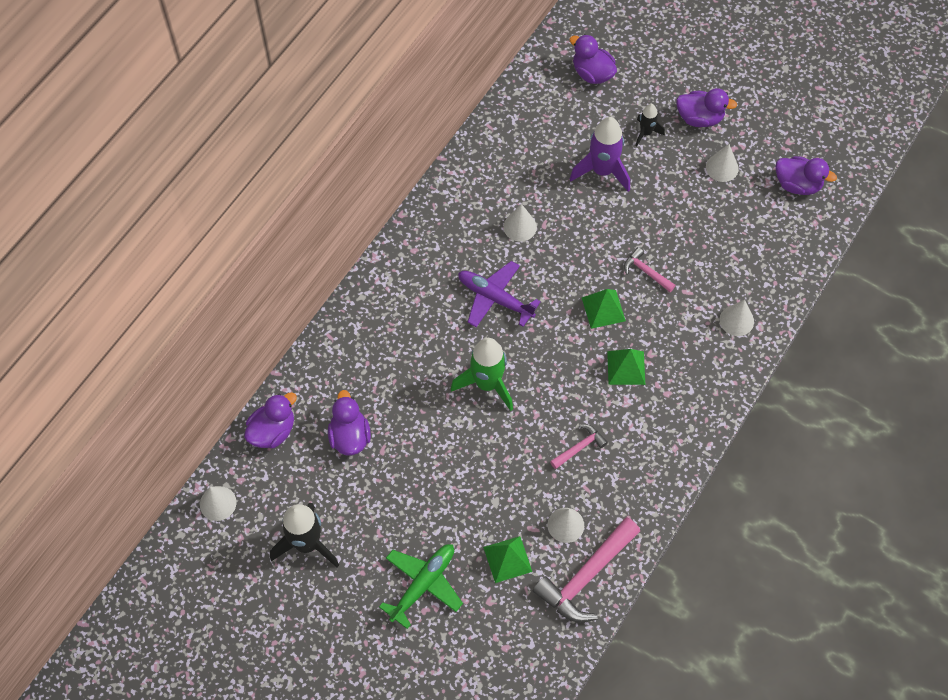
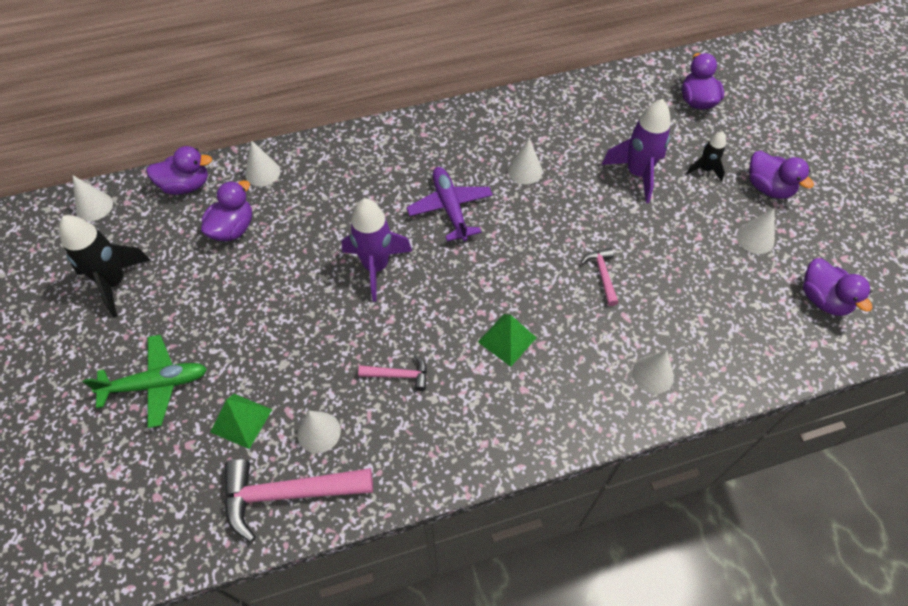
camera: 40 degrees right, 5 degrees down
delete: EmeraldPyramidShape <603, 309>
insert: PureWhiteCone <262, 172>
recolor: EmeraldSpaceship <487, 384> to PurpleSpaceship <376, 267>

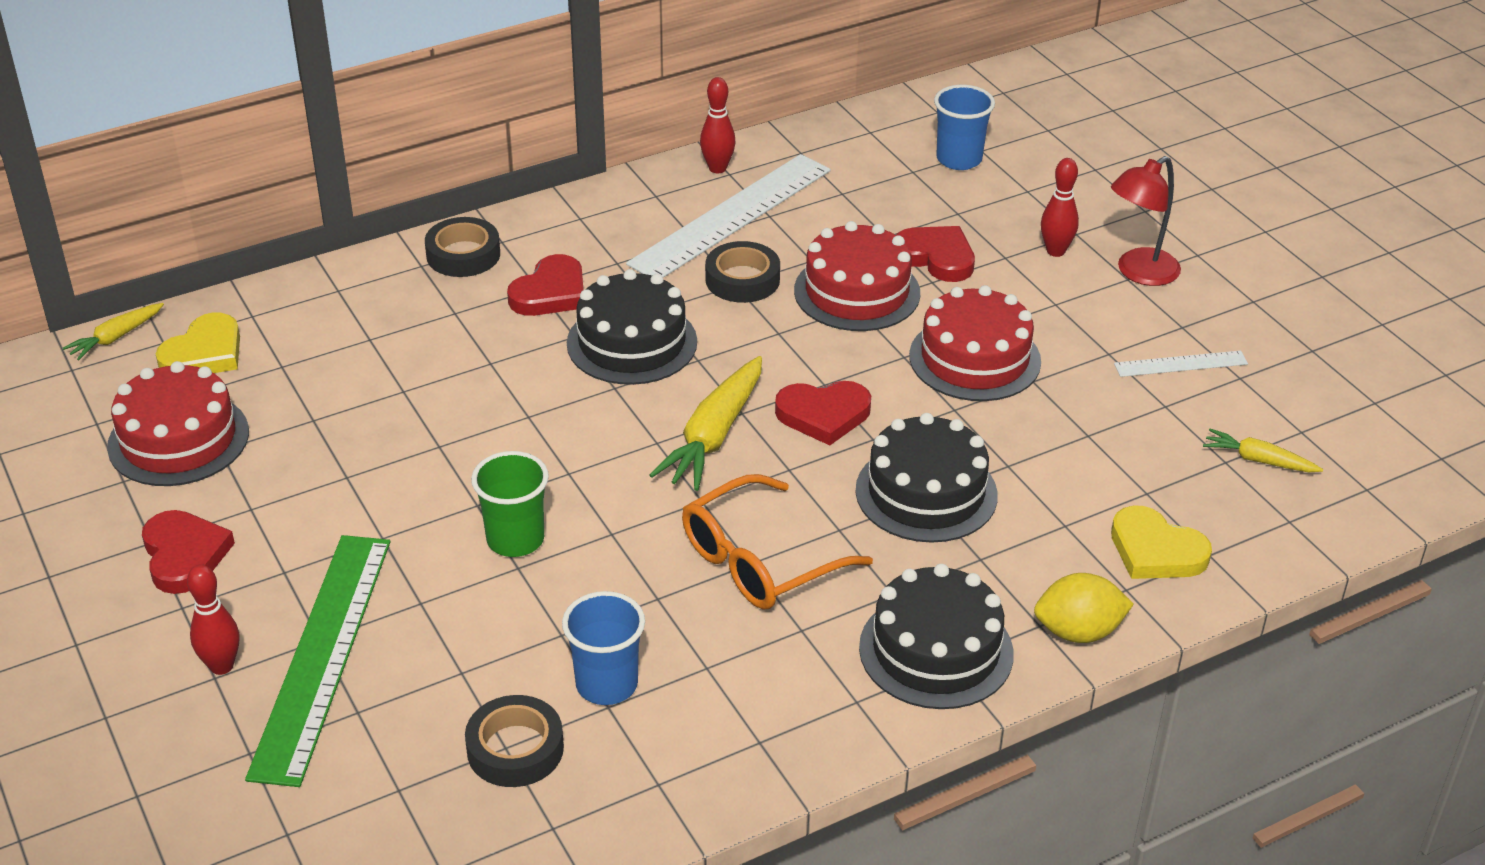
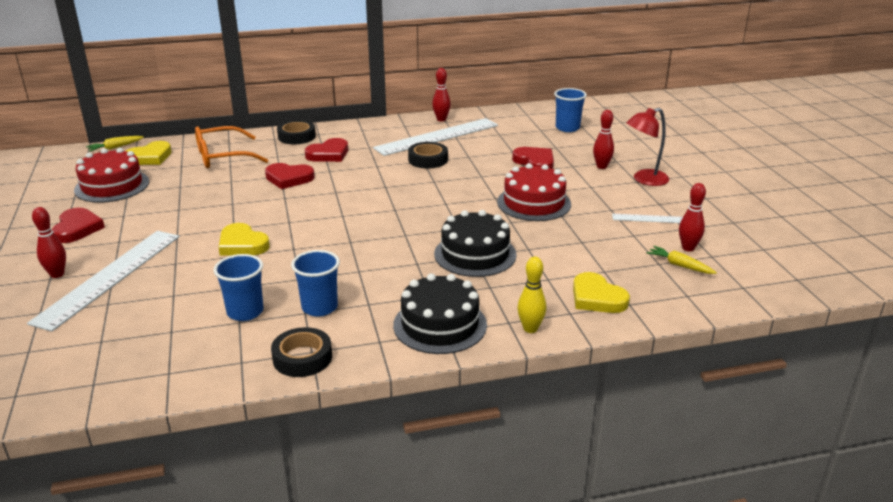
camera: 15 degrees right, 10 degrees down
delete: JetBlackCake <632, 343>; BrightYellowCarrot <713, 436>; CrimsonCake <857, 292>
insert: BlueTumbler <319, 307>; CrimsonBowlingPin <688, 248>
move: JetBlackRollOfTape <515, 749> to <302, 358>; OrangeSpectacles <759, 561> to <222, 157>; CrimsonLoveHeart <823, 415> to <289, 178>
replace: EmeraldTumbler <515, 539> to BrightYellowLoveHeart <242, 244>; BrightYellowToyLemon <1078, 632> to BrightYellowBowlingPin <530, 329>
recolor: EmeraldRuler <322, 654> to PureWhiteRuler <109, 277>

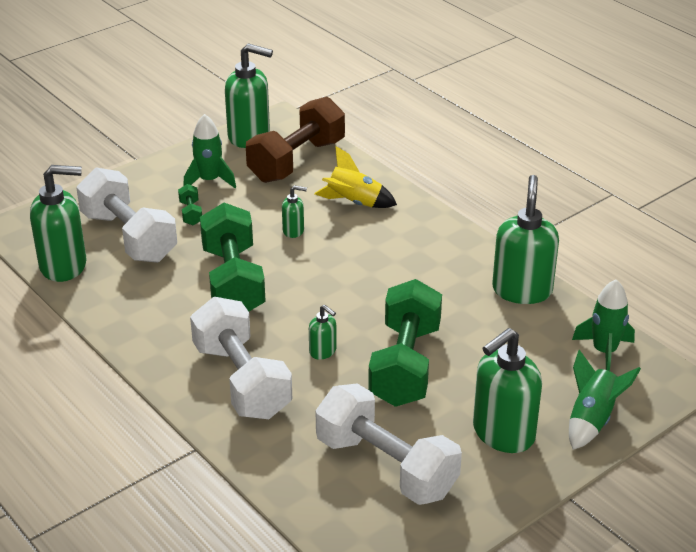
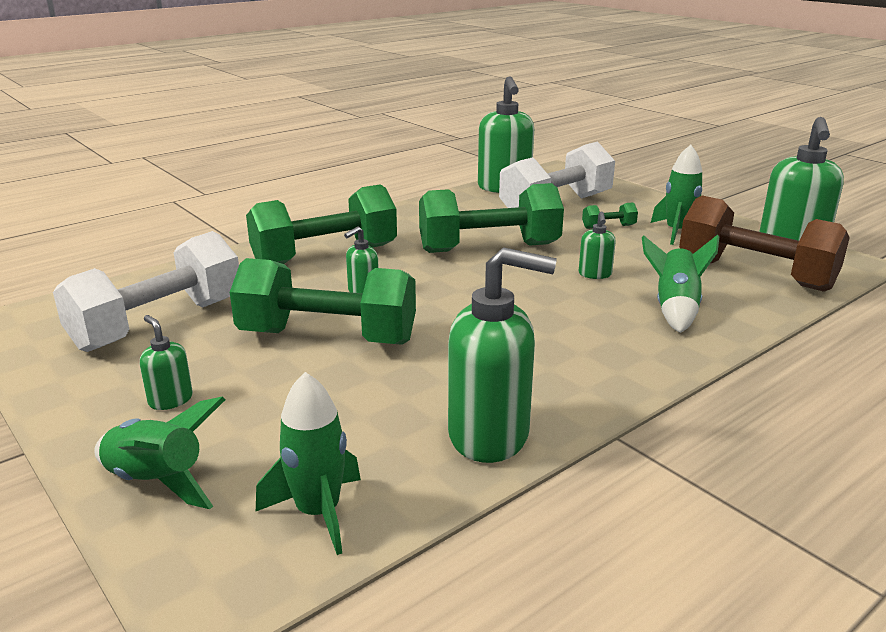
camera: 90 degrees right, 10 degrees down
recolor: PureWhiteDumbbell <241, 381> to EmeraldDumbbell <325, 256>; BrightYellowSpaceship <354, 203> to EmeraldSpaceship <675, 308>
resize: EmeraldPumpBottle <503, 433> = <170, 400> x0.47

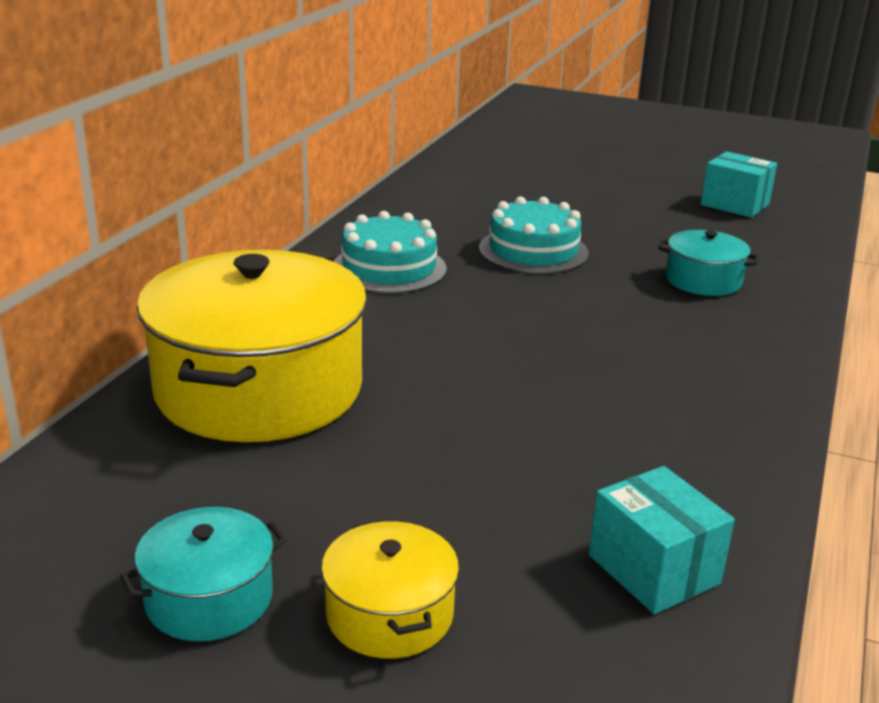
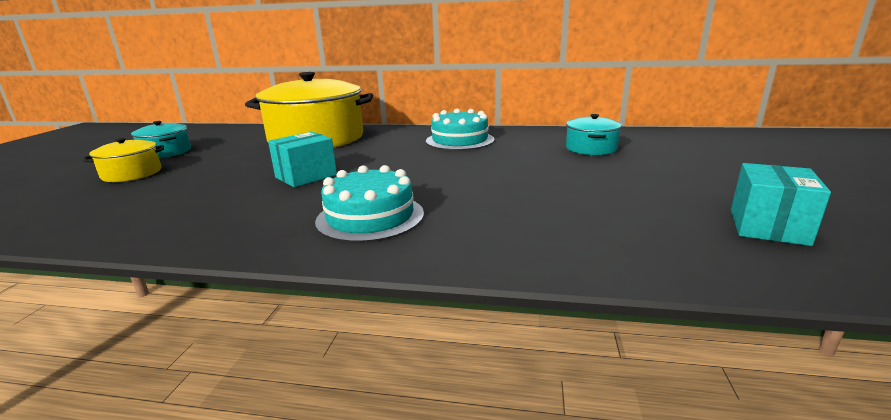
camera: 80 degrees right, 5 degrees down
move: TealCake <533, 251> to <370, 217>; TealParcel <653, 569> to <306, 176>; TealPot <703, 280> to <591, 148>

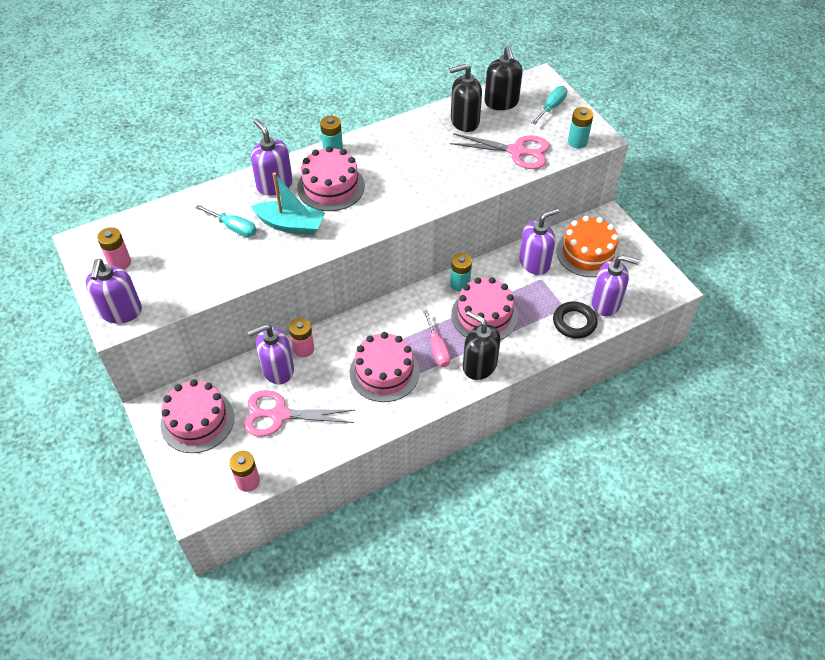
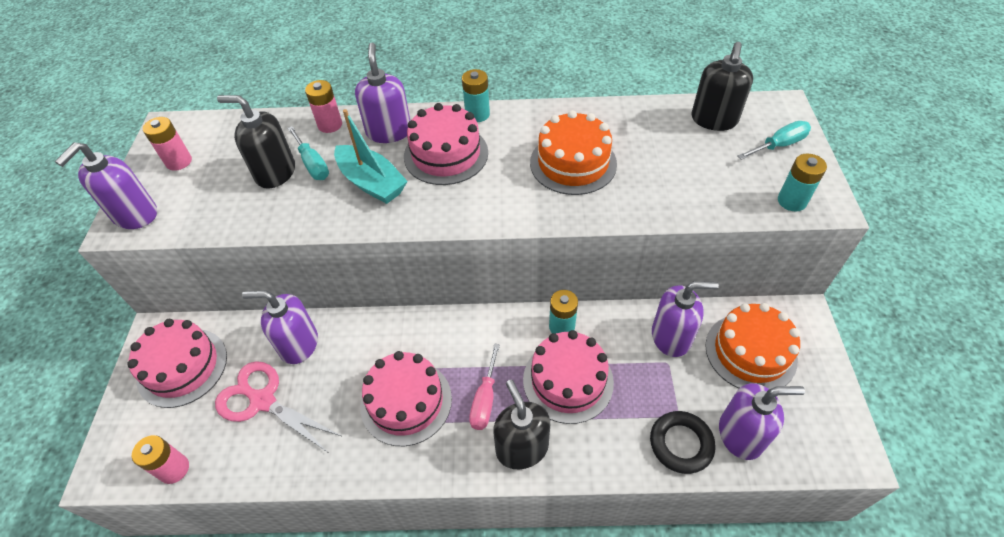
camera: 30 degrees right, 0 degrees up
delete: RosyShears <517, 151>
insert: OrangeCake <573, 163>
move: RosyAaBattery <303, 349> to <330, 125>; JetBlackPumpBottle <464, 121> to <275, 172>
rotate: PurplePumpBottle <606, 303> = <741, 435> 45 degrees counterclockwise

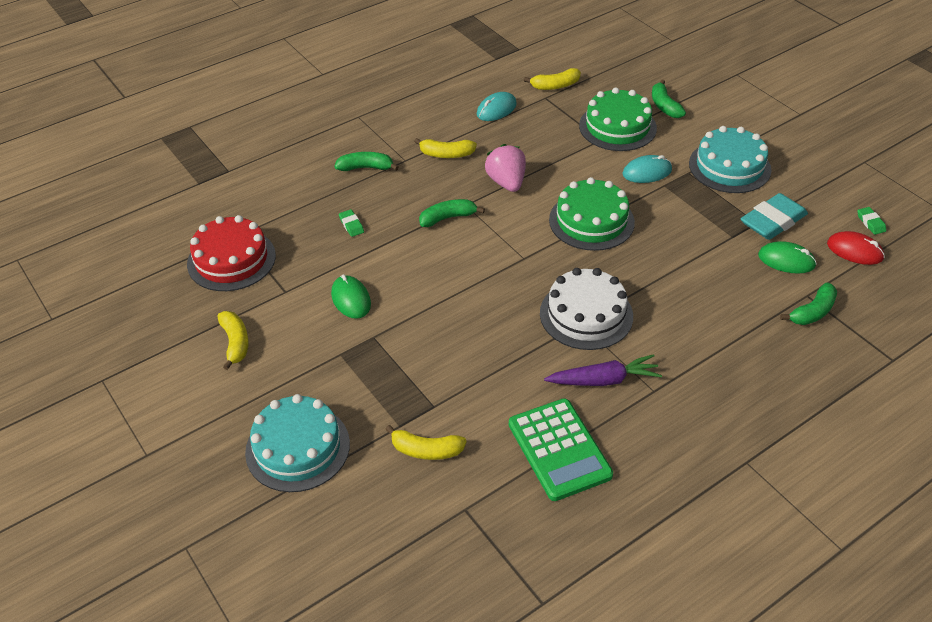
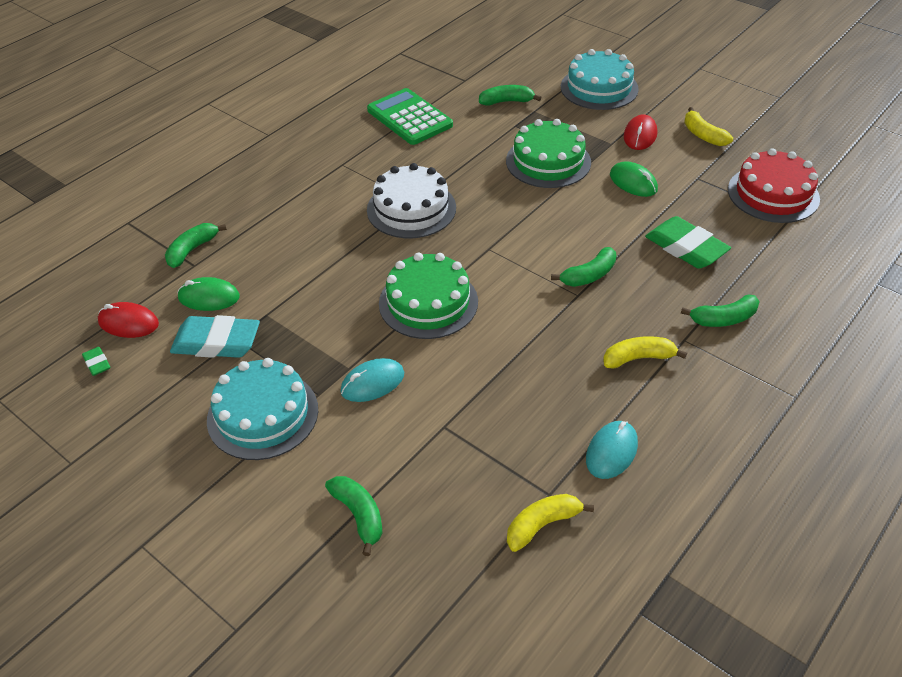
camera: 165 degrees right, 0 degrees up
delete: RosyToyStrawberry <506, 182>; PurpleCarrot <603, 380>
insert: CrimsonPcMouse <640, 135>
move: EmeraldCake <617, 127> to <548, 161>
recolor: BrightYellowBanana <426, 450> to EmeraldBanana <506, 101>
rotate: TealGumEraser <772, 221> = <216, 342> 60 degrees clockwise
resize: EmeraldGumEraser <351, 225> = <685, 248> x2.21

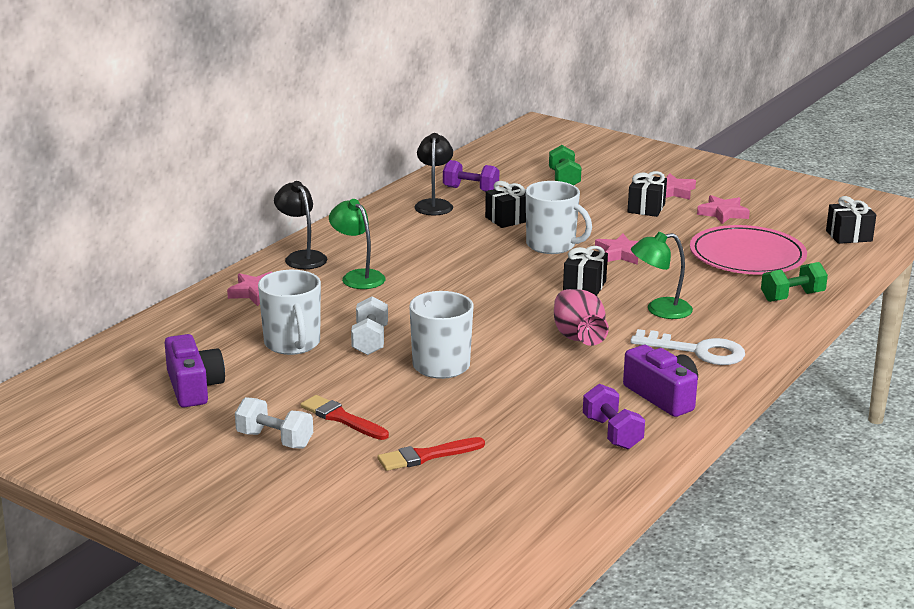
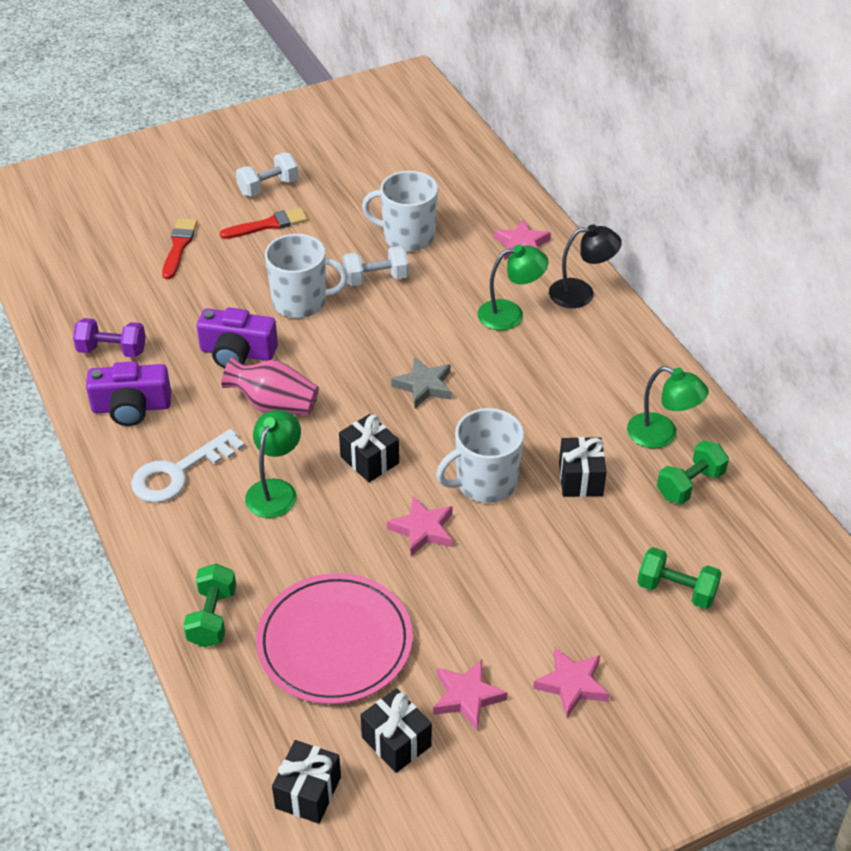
camera: 120 degrees right, 20 degrees up
insert: GreyStar <424, 386>
move: PurpleCamera <194, 387> to <237, 353>; JetBlackPresent <646, 208> to <396, 741>
recolor: JetBlackReadingLamp <434, 204> to EmeraldReadingLamp <661, 435>; PurpleDumbbell <470, 190> to EmeraldDumbbell <690, 484>
rotate: PureWhiteDumbbell <370, 341> = <376, 278> 45 degrees counterclockwise

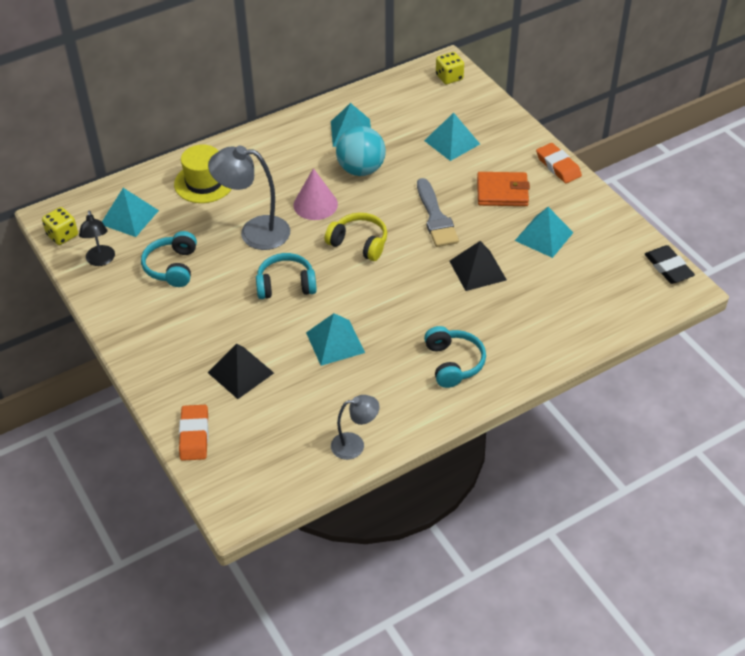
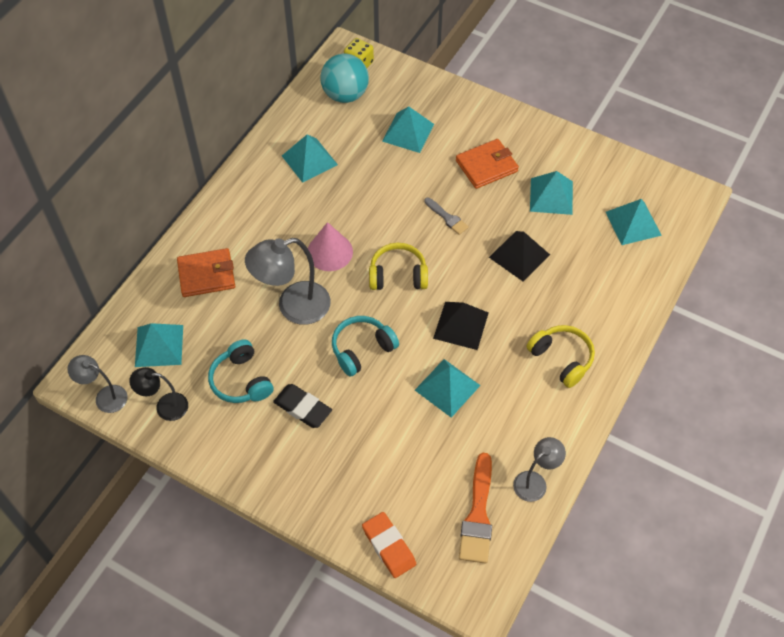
camera: 30 degrees left, 10 degrees up
delete: OrangeGumEraser <558, 166>
insert: OrangePaintBrush <478, 515>; TealPyramidShape <633, 223>
move: JetBlackPyramidShape <241, 372> to <461, 325>; TealSphere <361, 169> to <345, 95>; JetBlackGumEraser <668, 267> to <302, 408>
replace: BrightYellowDie <62, 235> to GreyReadingLamp <105, 397>; BrightYellowHat <204, 183> to OrangeBillfold <206, 275>
recolor: TealHeadphones <453, 363> to BrightYellowHeadphones <561, 359>
rotate: JetBlackReadingLamp <101, 260> = <165, 406> 135 degrees clockwise
resize: GreyPaintBrush <436, 217> = <447, 217> x0.56

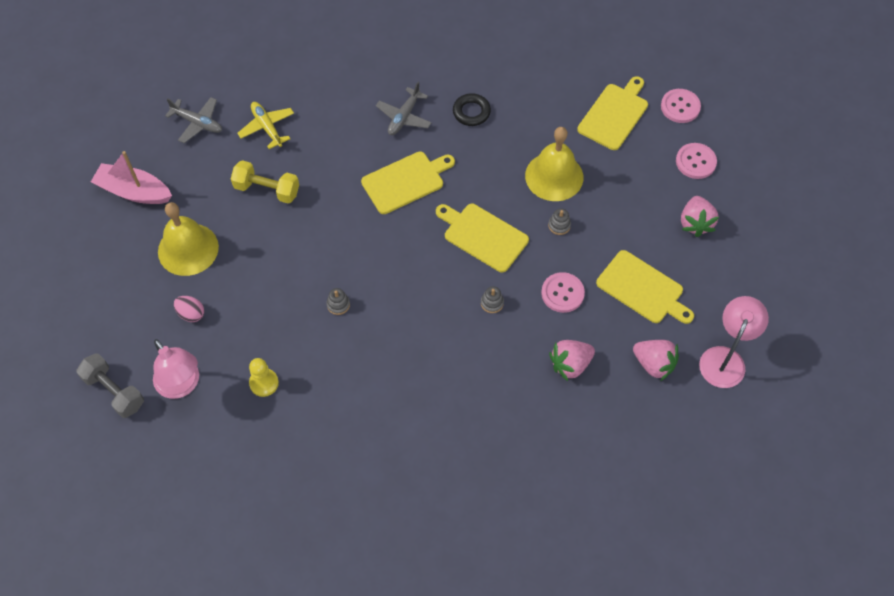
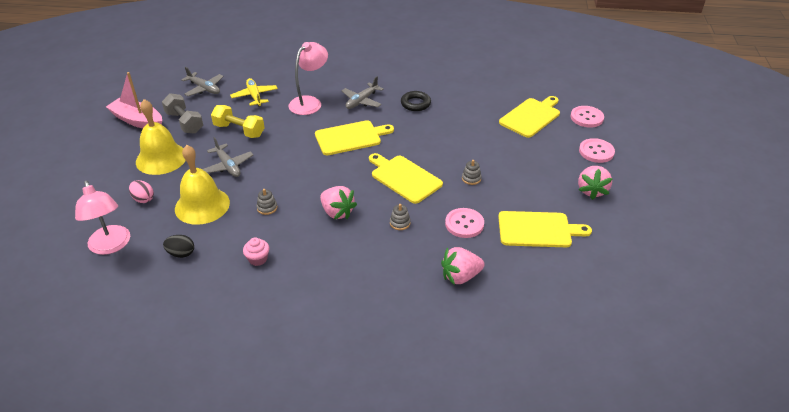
camera: 10 degrees right, 20 degrees down
insert: GreyToyPlane <228, 166>; RosyFairyCake <258, 259>
move: GreyDumbbell <114, 391> to <184, 122>; BrightYellowHandBell <554, 176> to <202, 205>; RosyToyStrawberry <654, 364> to <337, 212>; RosyReadingLamp <725, 358> to <310, 102>
replace: BrightYellowPawn <264, 383> to JetBlackEggShape <181, 253>
rotate: BrightYellowCuttingBoard <642, 289> = <537, 230> 45 degrees counterclockwise

